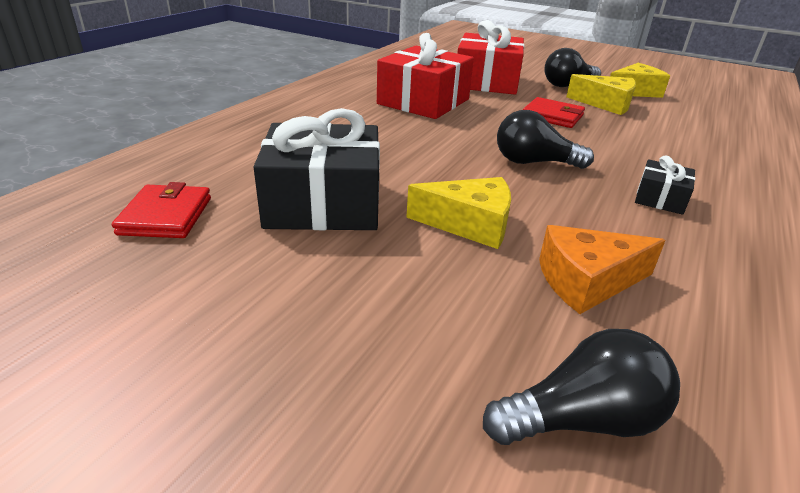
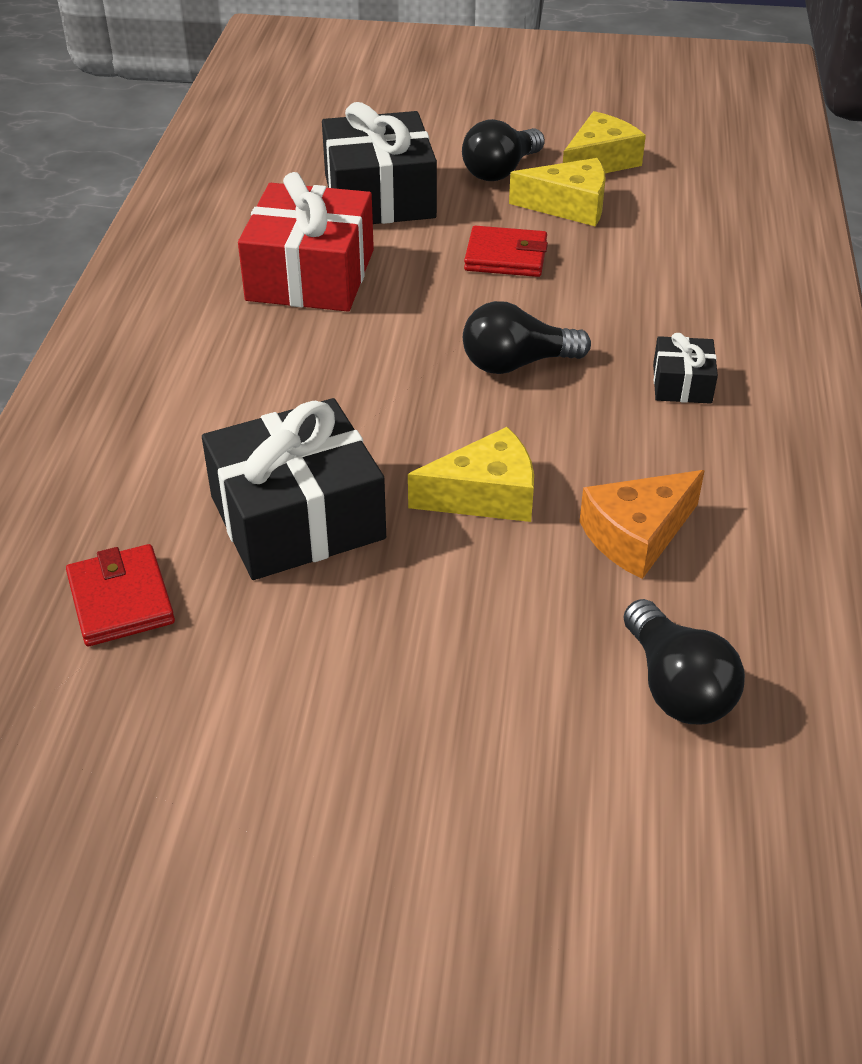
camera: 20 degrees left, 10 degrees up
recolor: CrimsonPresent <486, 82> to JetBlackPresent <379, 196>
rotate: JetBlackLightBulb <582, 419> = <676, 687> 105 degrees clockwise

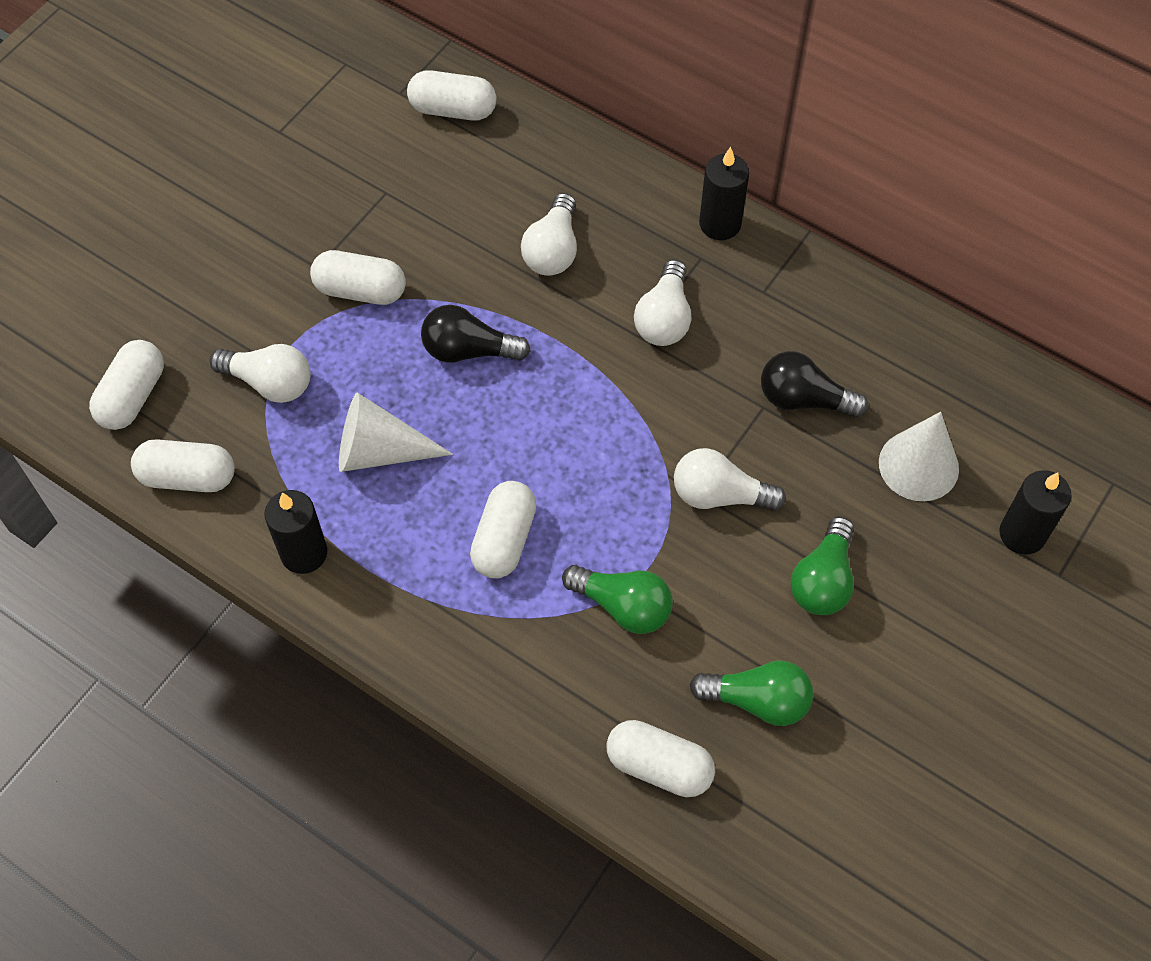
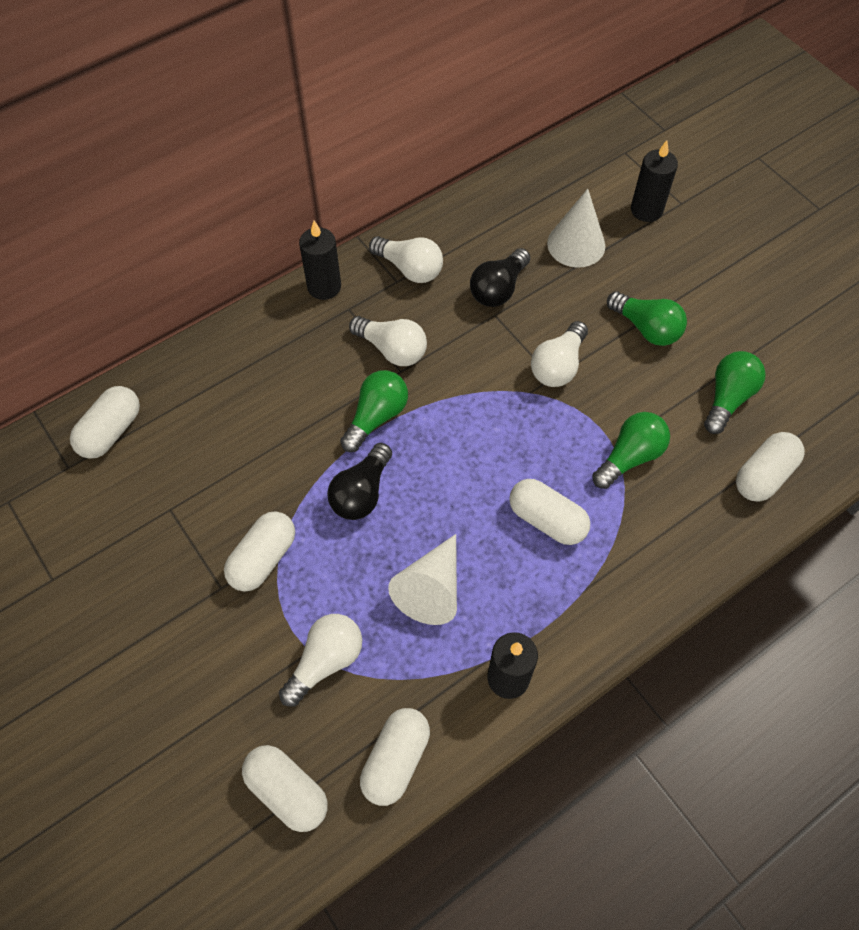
camera: 70 degrees left, 0 degrees up
insert: EmeraldLightBulb <376, 417>
move: PureWhiteLightBulb <553, 250> to <409, 268>

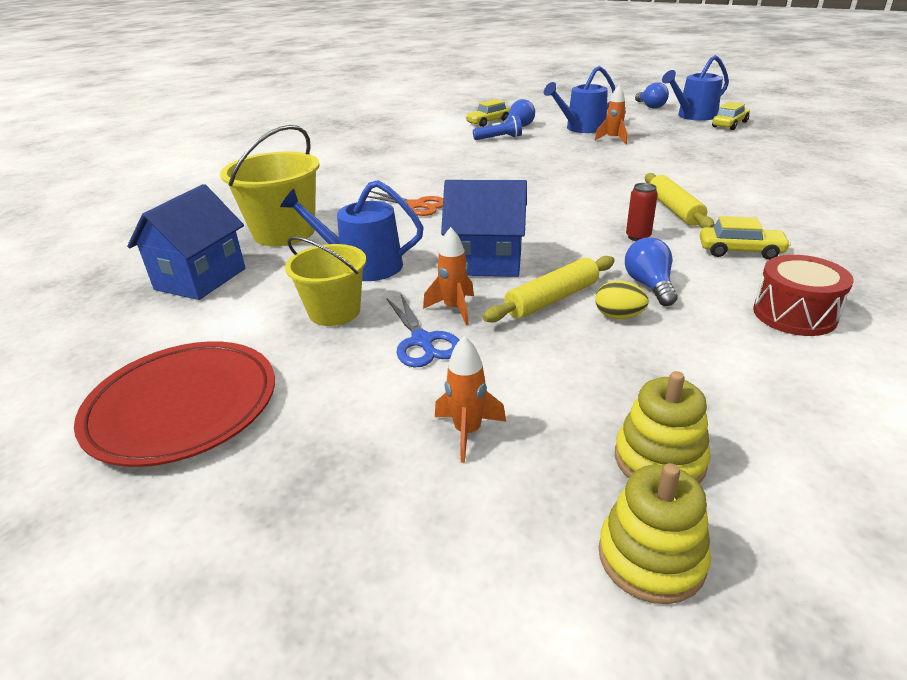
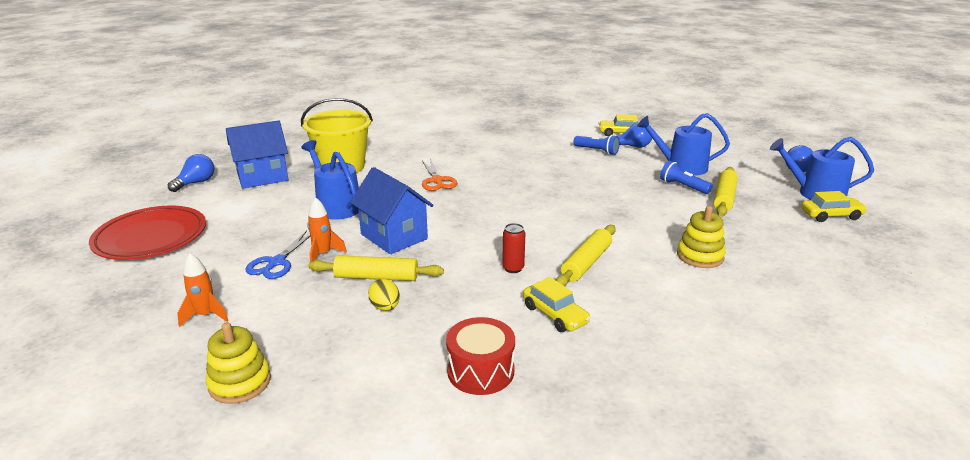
camera: 40 degrees right, 5 degrees down
delete: BrightYellowPail <334, 312>
insert: BrightYellowPastryRoller <724, 198>
move: BrightYellowRingStacker <651, 557> to <700, 256>; BlueLightBulb <649, 285> to <196, 183>
replace: OrangeSpaceship <613, 139> to BlueFlashlight <683, 186>

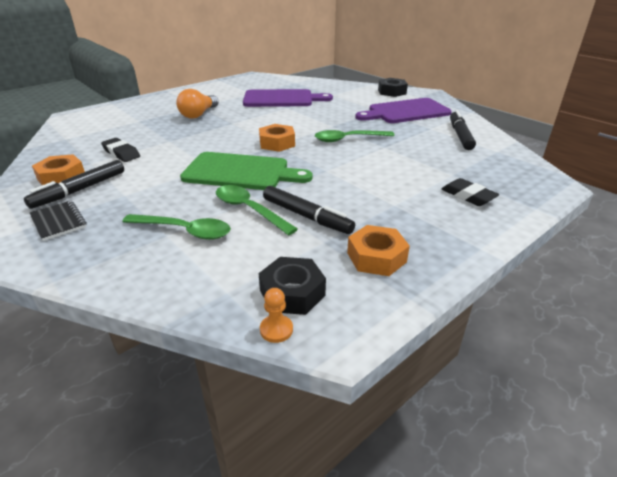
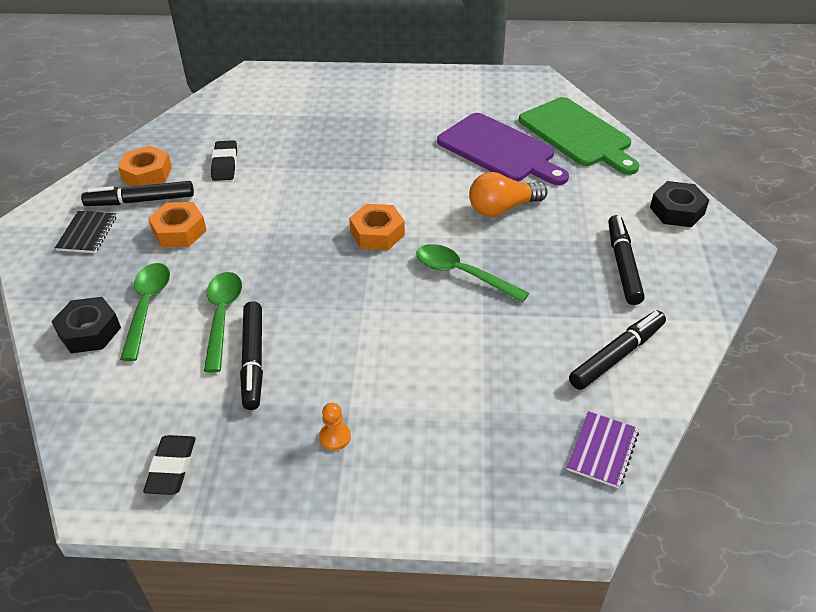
camera: 45 degrees right, 10 degrees up
insert: PurpleExerciseBook <602, 451>
move: OrangeLightBulb <198, 114> to <502, 208>; EmeraldCuttingBoard <240, 172> to <577, 135>; JetBlackNut <292, 292> to <89, 331>; OrangePawn <276, 330> to <335, 437>; OrangeNut <376, 257> to <179, 231>; JetBlackGumEraser <468, 196> to <171, 468>
replace: PurpleCuttingBoard <406, 112> to JetBlackMarker <623, 265>
rotate: EmeraldTeaspoon <184, 231> = <147, 307> 150 degrees counterclockwise

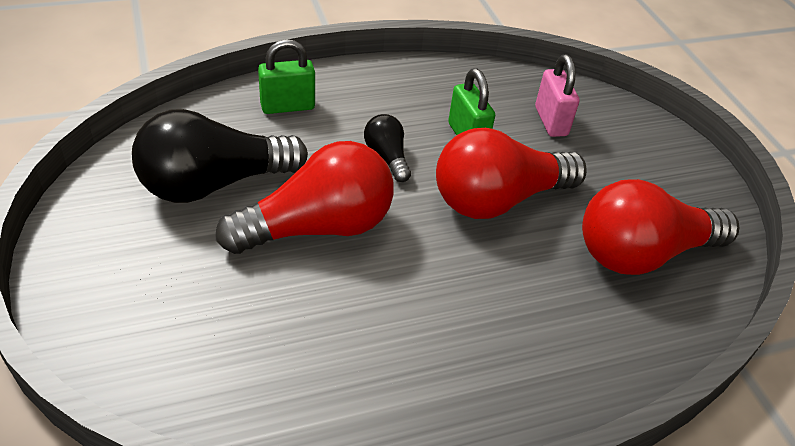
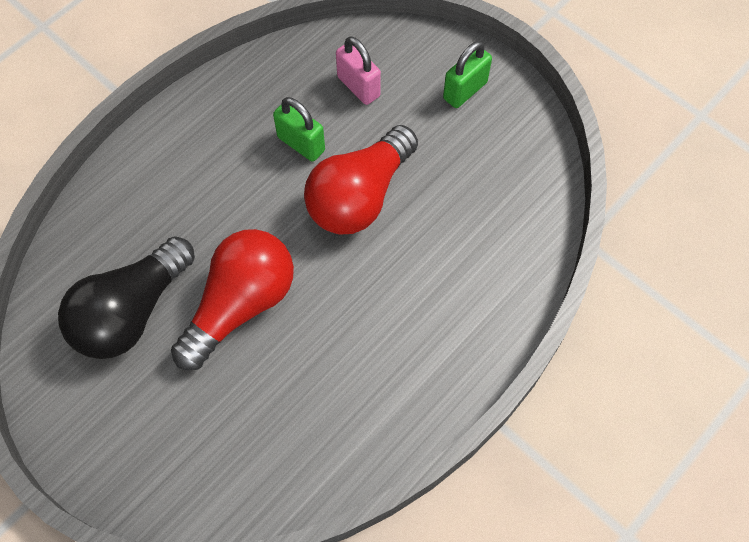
camera: 25 degrees left, 20 degrees up
delete: JetBlackLightBulb <387, 157>; CrimsonLightBulb <642, 253>
move: EmeraldLock <287, 106> to <465, 90>

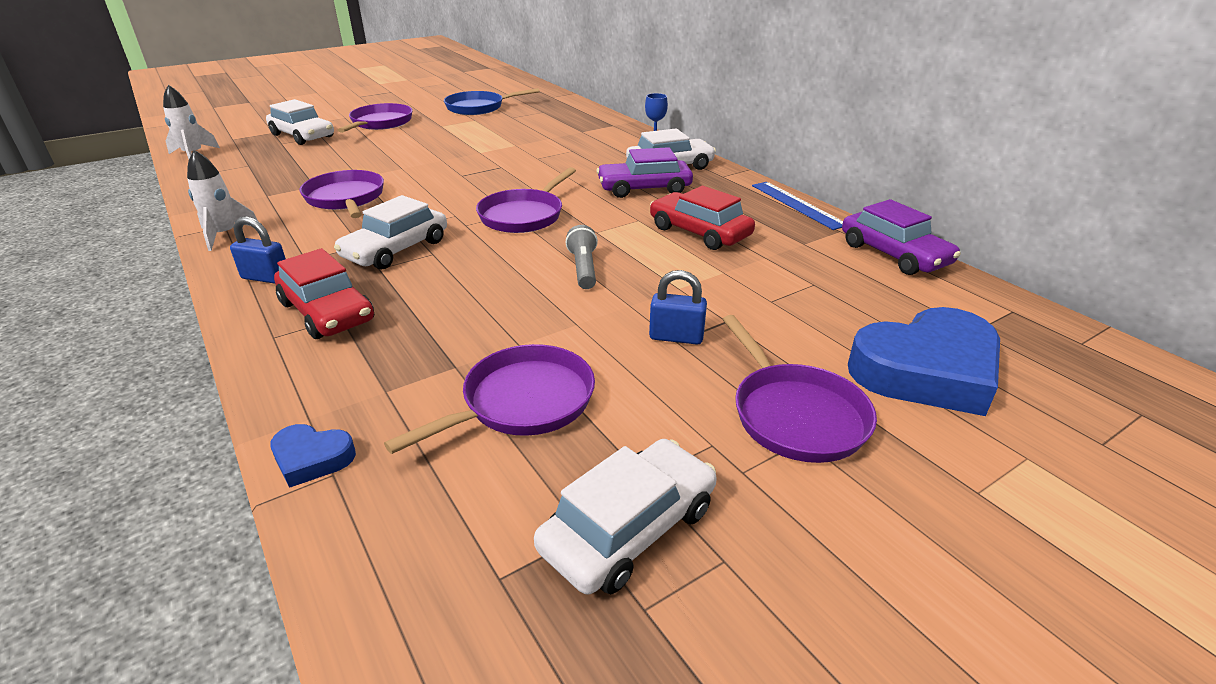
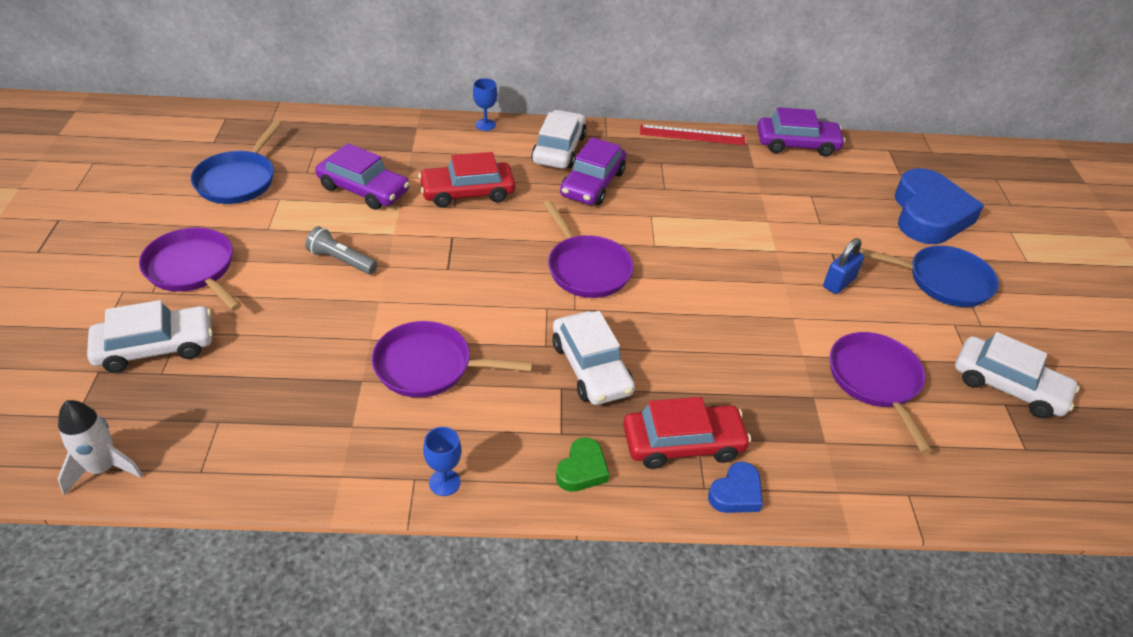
camera: 60 degrees left, 10 degrees up
insert: PurpleCar <363, 189>
move: BlueLoveHeart <312, 458> to <736, 493>; GreyFlashlight <583, 268> to <341, 260>; CrimsonCar <699, 232> to <467, 192>
replace: PureWhiteSpaceship <224, 235> to BlueGoblet <444, 482>; BlueLock <266, 277> to EmeraldLoveHeart <582, 469>
recolor: PurplePan <795, 414> to BluePan <943, 281>; BlueRuler <797, 204> to CrimsonRuler <692, 135>
rotate: PureWhiteCar <629, 528> = <1008, 386> 135 degrees clockwise

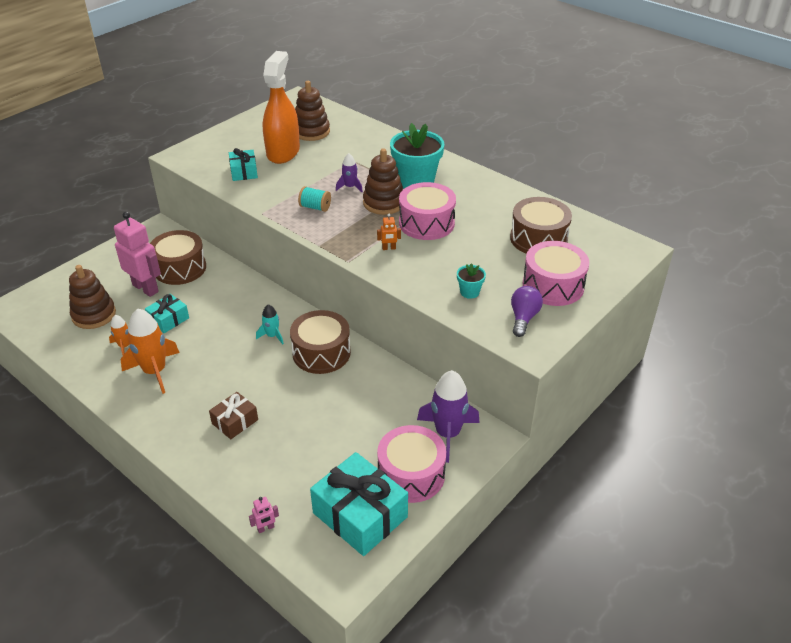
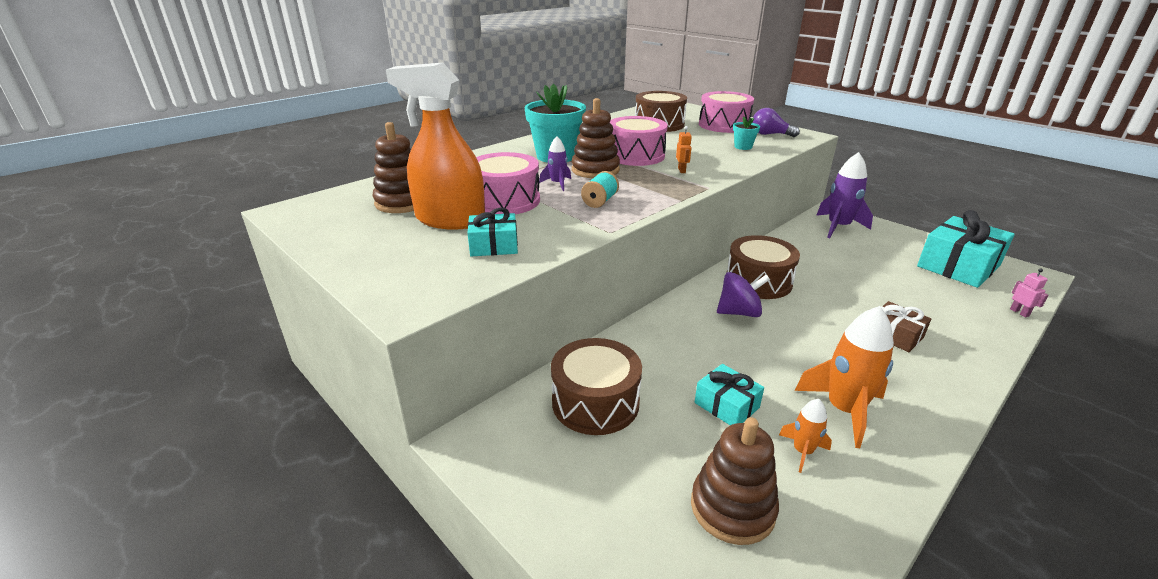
camera: 85 degrees left, 10 degrees down
delete: RosyRobotFigure <146, 288>
move: RosyToyDrum <411, 474> to <505, 201>
replace: TealSpaceship <272, 336> to PurpleSpinningTop <739, 312>

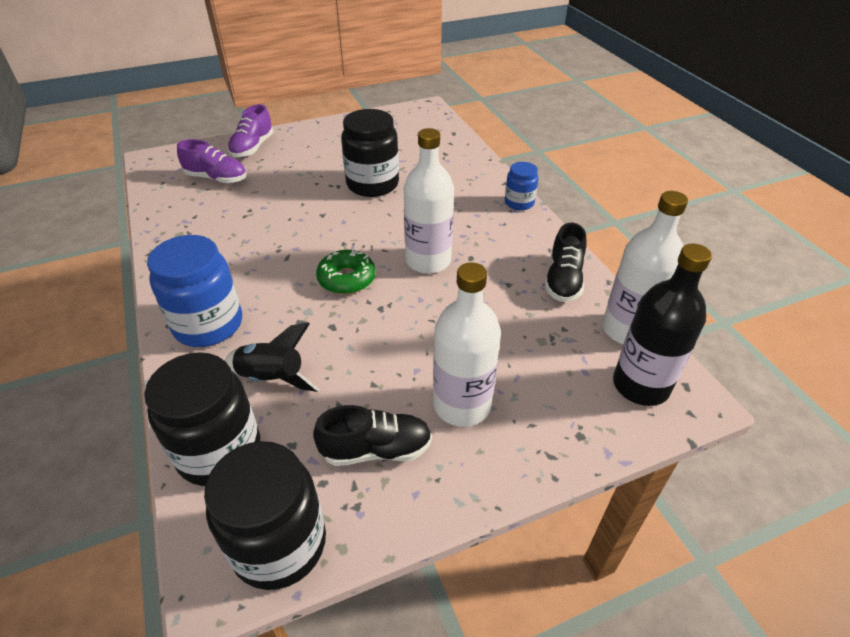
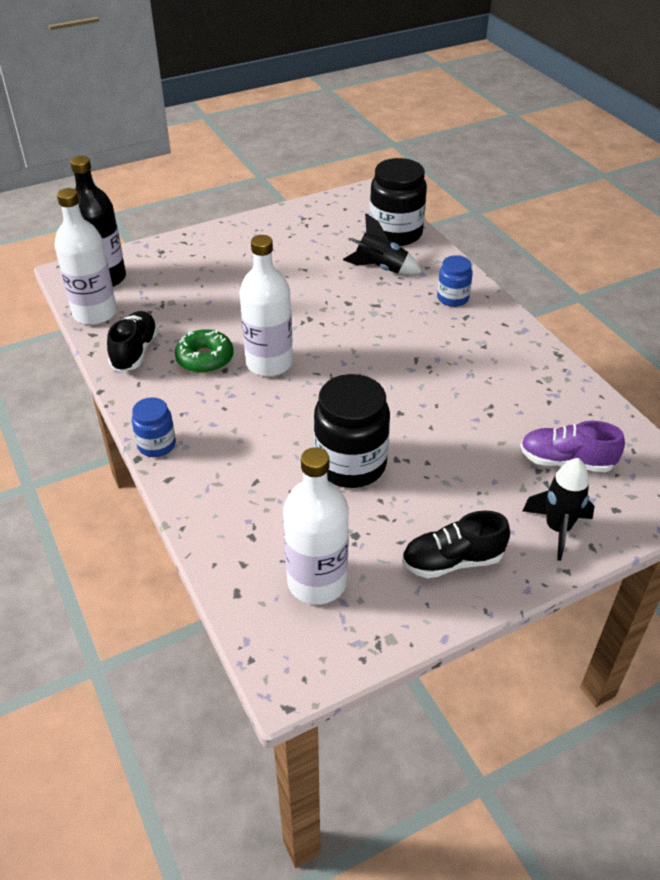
camera: 175 degrees right, 0 degrees up
delete: JetBlackJamJar <279, 544>
move: JetBlackSneaker <376, 449> to <452, 561>; EmeraldDonut <346, 279> to <205, 358>; PureWhiteFlask <462, 405> to <317, 582>
replace: PurpleSneaker <252, 148> to JetBlackSpaceship <557, 529>
resize: BlueJamJar <208, 324> = <452, 298> x0.55

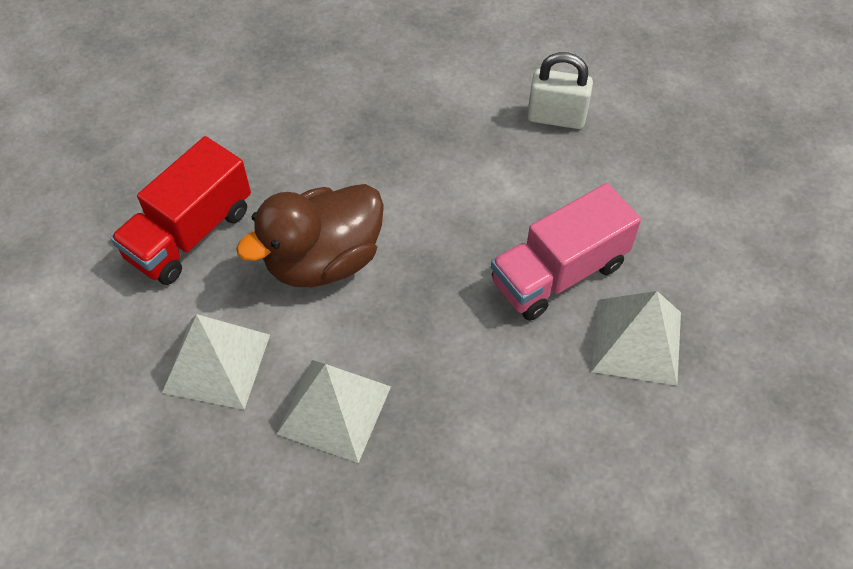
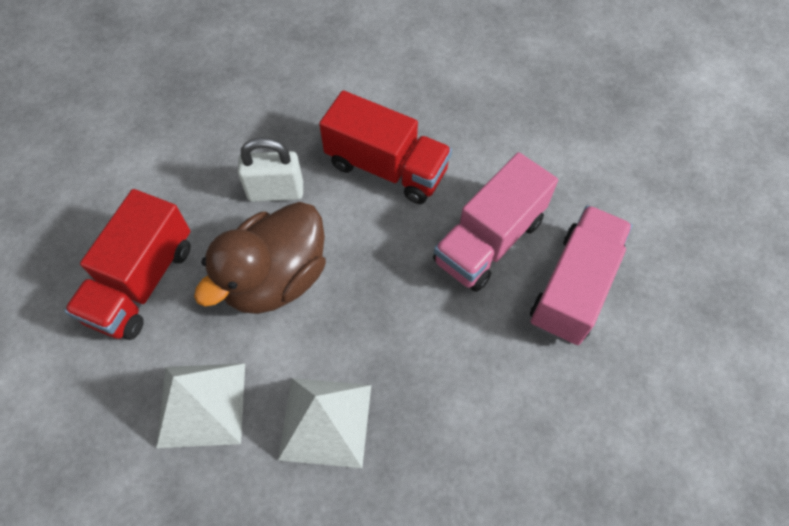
camera: 15 degrees left, 5 degrees up
insert: CrimsonLorry <386, 167>
move: PureWhiteLock <556, 117> to <276, 191>
replace: PureWhitePyramidShape <637, 341> to RosyLorry <574, 287>

